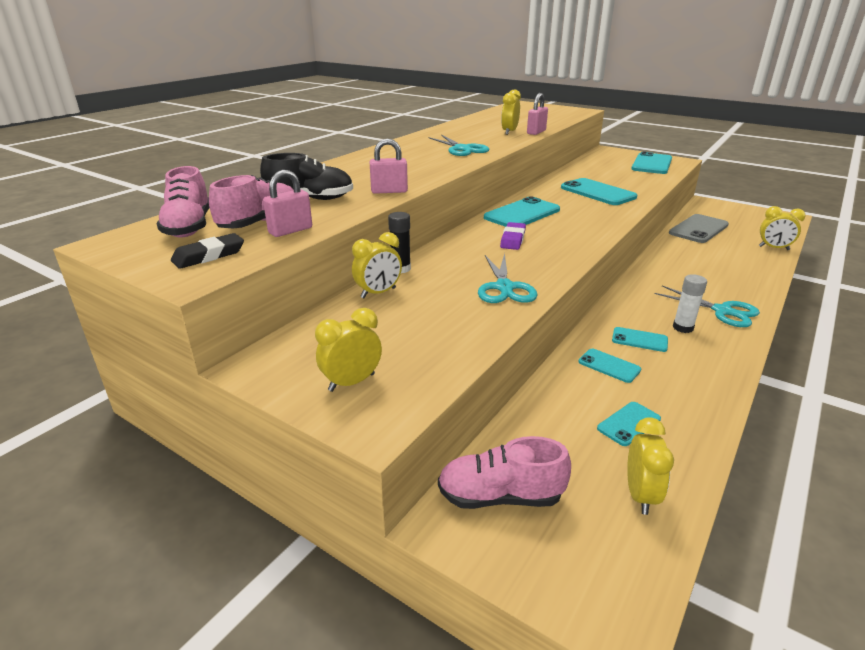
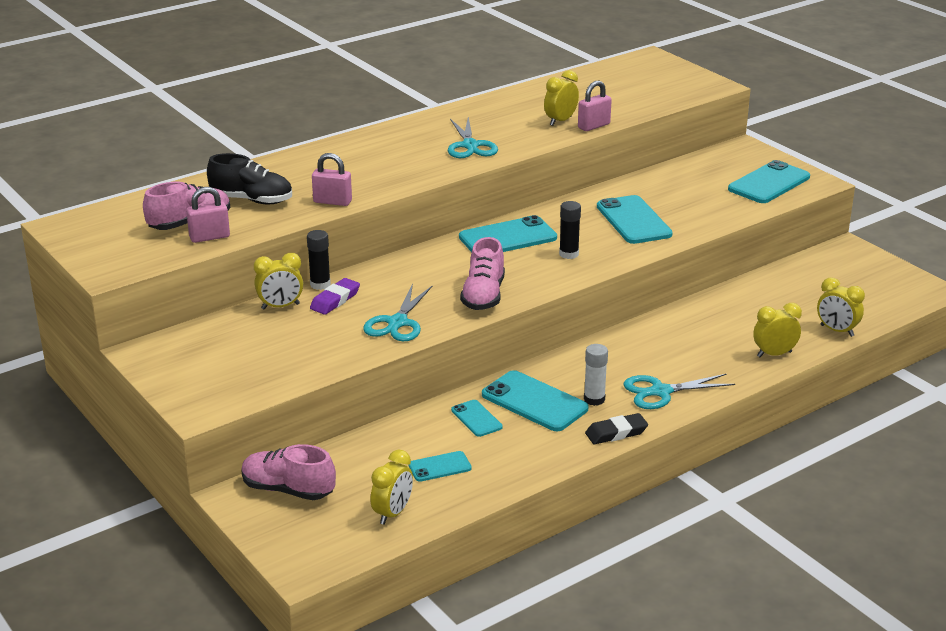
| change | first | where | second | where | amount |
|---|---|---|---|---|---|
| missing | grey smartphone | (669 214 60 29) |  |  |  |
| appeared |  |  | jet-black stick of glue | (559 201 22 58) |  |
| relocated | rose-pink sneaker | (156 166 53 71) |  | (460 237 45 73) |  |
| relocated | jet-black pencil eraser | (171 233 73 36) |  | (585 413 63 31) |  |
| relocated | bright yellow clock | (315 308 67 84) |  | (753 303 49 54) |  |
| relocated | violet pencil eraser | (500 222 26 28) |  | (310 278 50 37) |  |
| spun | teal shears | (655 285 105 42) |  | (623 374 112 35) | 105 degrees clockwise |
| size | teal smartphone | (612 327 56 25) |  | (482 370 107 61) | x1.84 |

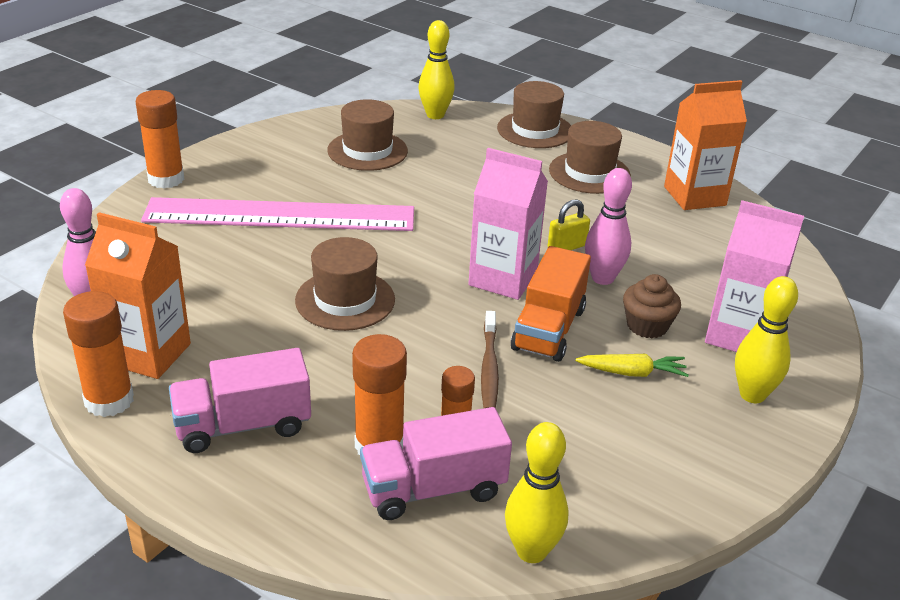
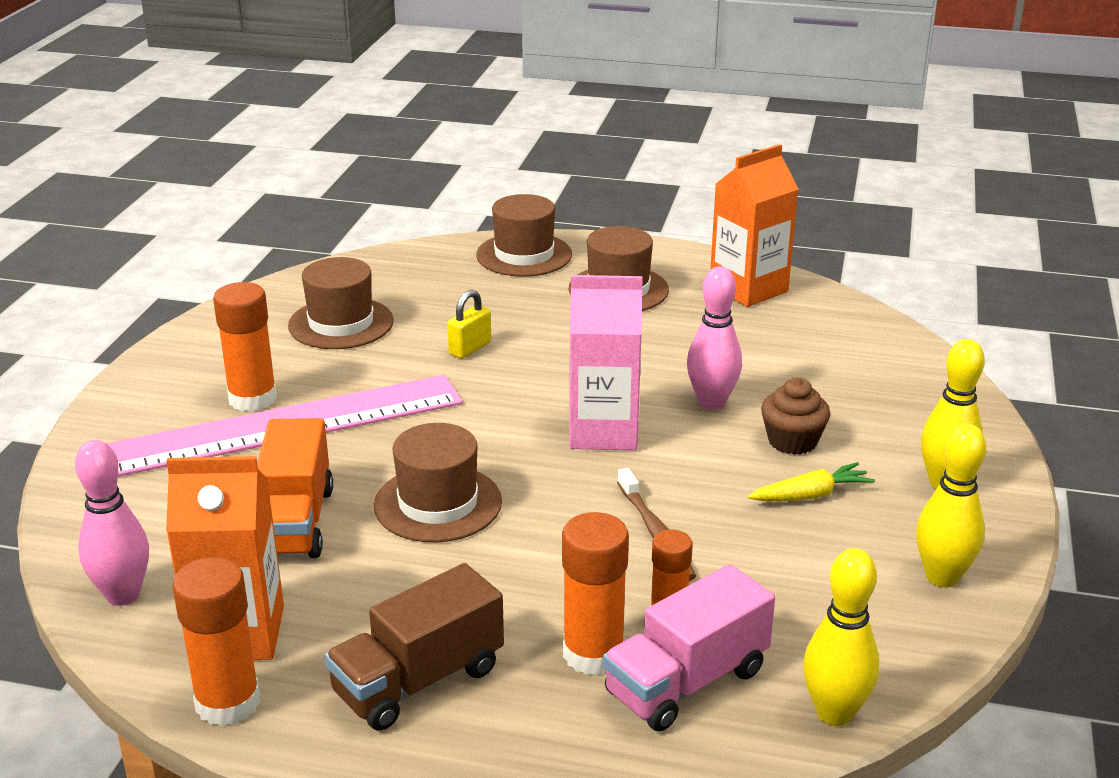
| change | first | where | second | where | amount |
|---|---|---|---|---|---|
| missing | rose-pink carton | (705 200 99 152) |  |  |  |
| relocated | orange-coloured stick of glue | (136 90 48 98) |  | (213 282 64 130) |  |
| relocated | bright yellow tenpin | (418 20 37 99) |  | (916 424 70 163) |  |
| relocated | orange-coloured lorry | (511 246 80 116) |  | (257 418 76 140) |  |
| relocated | bright yellow small lock | (548 199 42 51) |  | (447 290 44 69) |  |
| colour | rose-pink lorry | (169 348 142 105) | brown lorry | (325 563 179 168) |  |

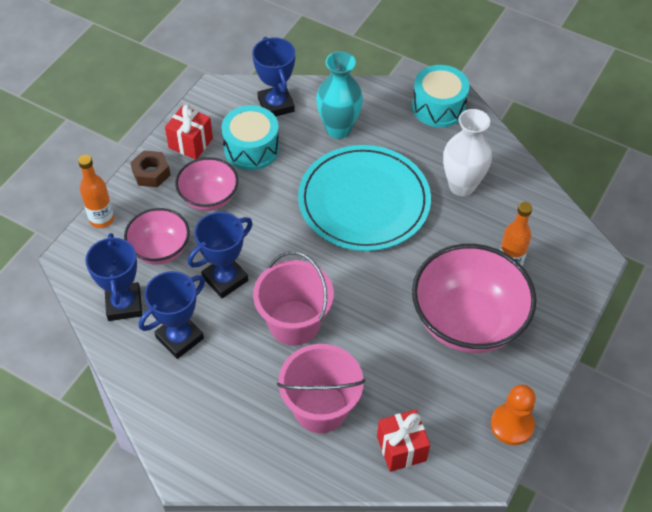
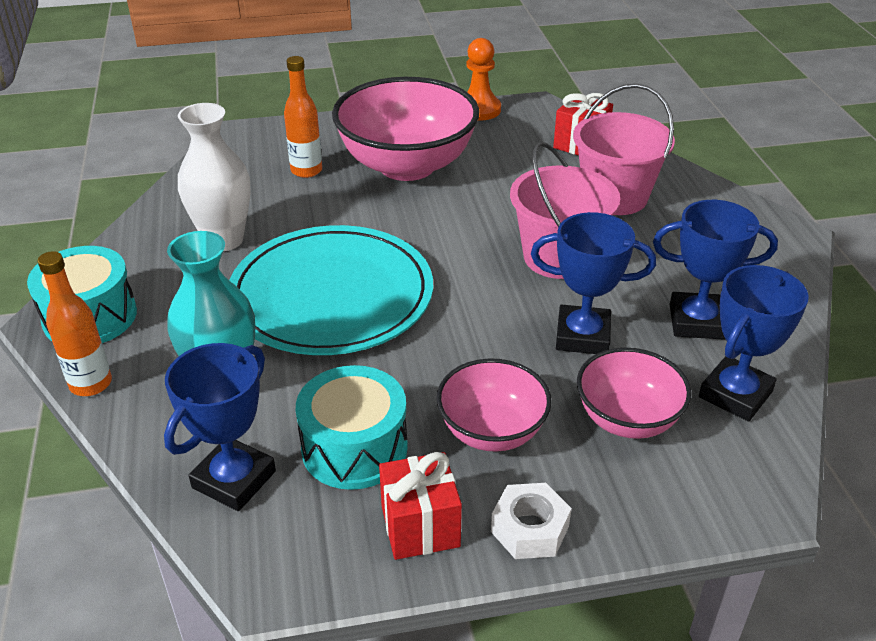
| change | first | where | second | where | amount |
|---|---|---|---|---|---|
| relocated | orange-coloured drink bottle | (78 155 36 73) |  | (38 251 74 145) |  |
| colour | brown nut | (130 150 40 37) | pure white nut | (491 483 81 76) |  |

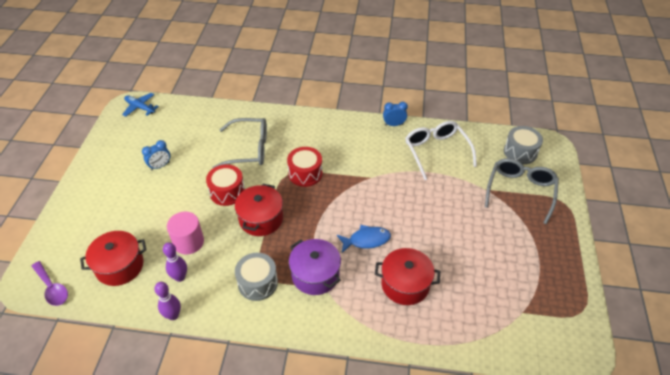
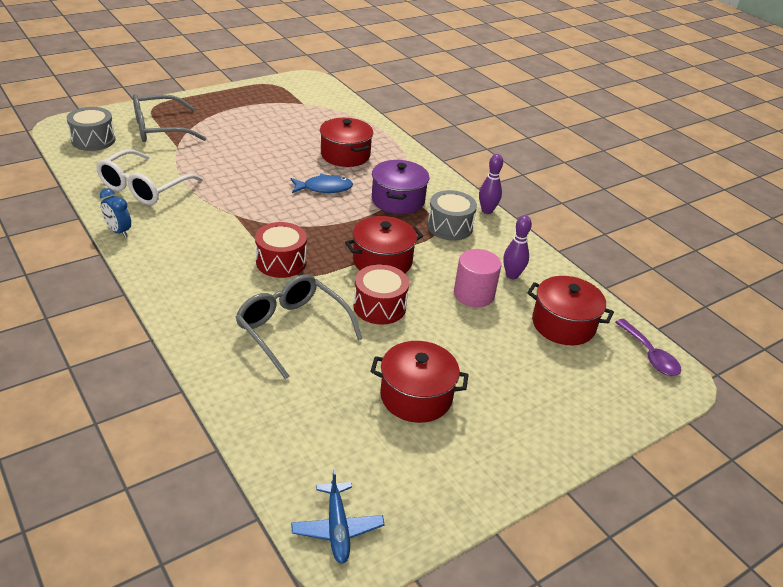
| change | first | where | second | where | amount |
|---|---|---|---|---|---|
| relocated | violet tenpin | (154 282 27 38) |  | (479 154 24 60) |  |
| exchanged | cobalt clock | (142 140 28 30) | red stockpot | (370 341 99 82) |  |
| spun | violet teaspoon | (32 261 36 45) |  | (615 319 66 57) | 150 degrees clockwise |
| spun | cobalt toy fish | (337 225 54 28) |  | (291 174 62 19) | 135 degrees clockwise |

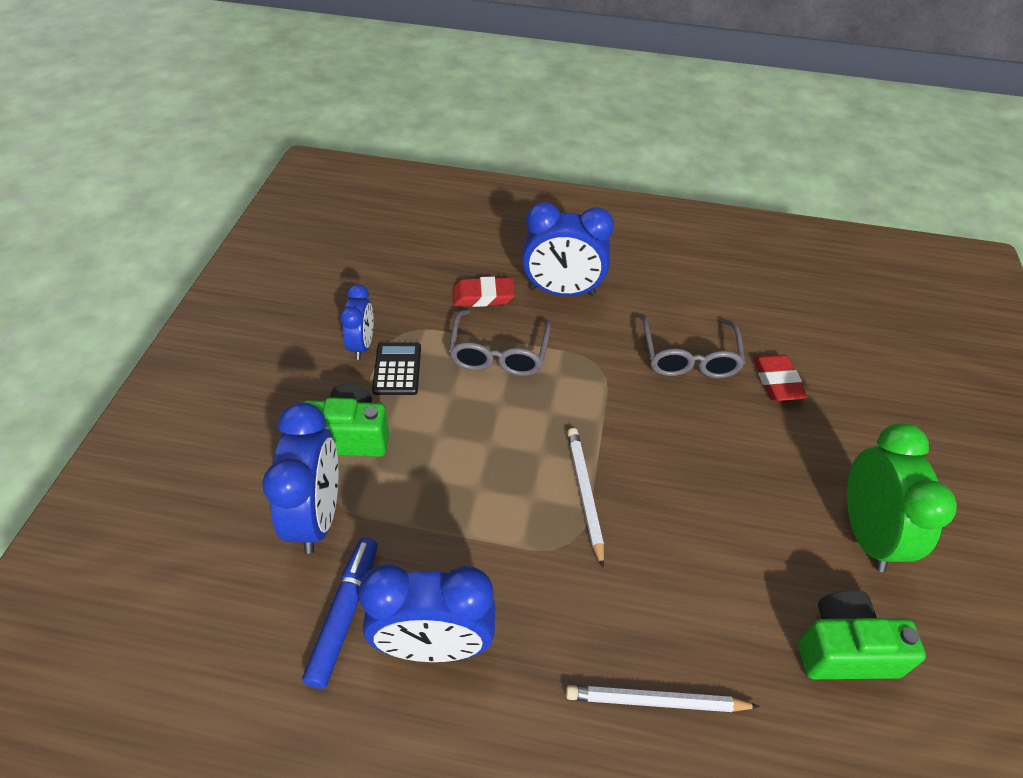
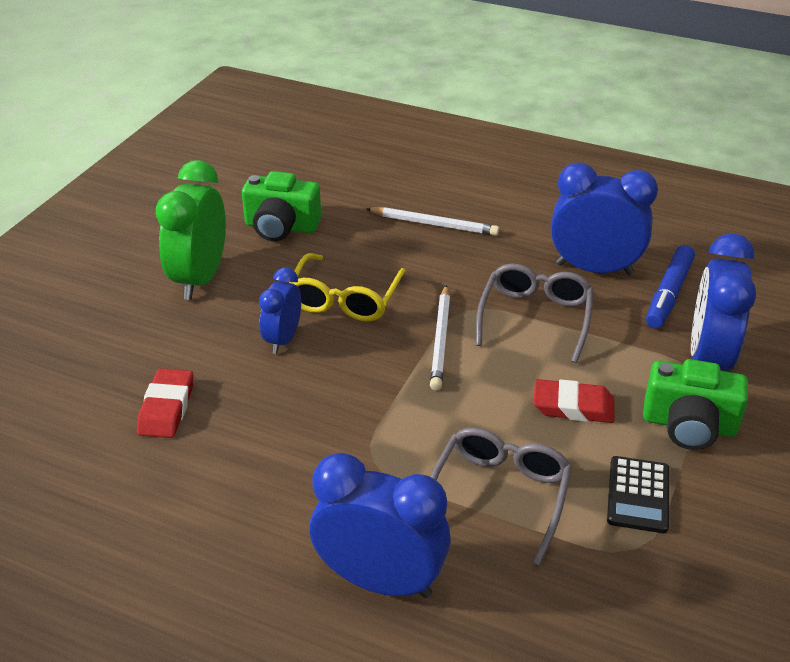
| change | first | where | second | where | amount |
|---|---|---|---|---|---|
| appeared |  |  | bright yellow glasses | (289 253 117 69) |  |
| relocated | cobalt clock | (340 285 33 75) |  | (259 267 42 87) |  |
| relocated | red pencil eraser | (453 277 62 30) |  | (533 379 82 44) |  |
| relocated | grey glasses | (643 315 102 63) |  | (476 263 118 100) |  |

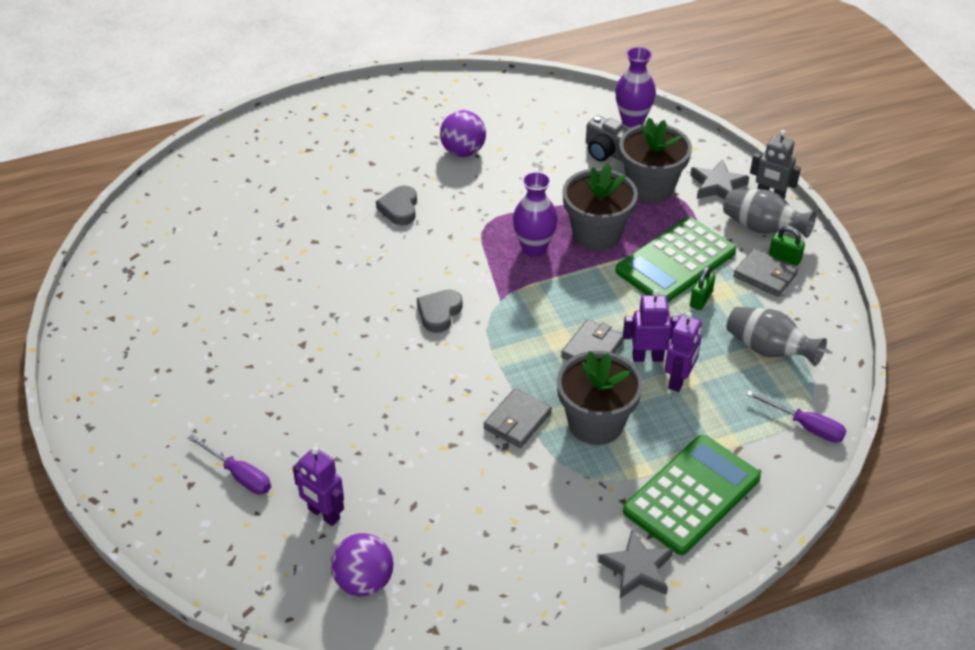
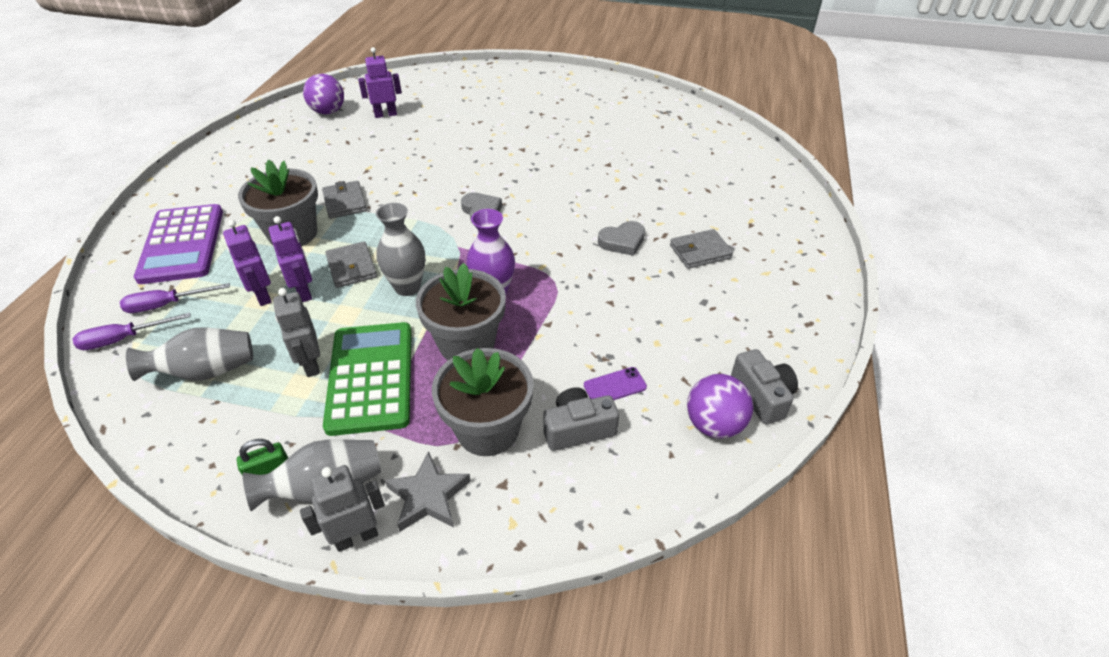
| change | first | where | second | where | amount |
|---|---|---|---|---|---|
| missing | grey five-pointed star | (598 530 75 68) |  |  |  |
| missing | violet vase | (615 47 41 81) |  |  |  |
| appeared |  |  | grey vase | (376 203 49 93) |  |
| appeared |  |  | violet smartphone | (584 367 63 33) |  |
| appeared |  |  | grey camera | (731 349 67 75) |  |
| relocated | violet hand screwdriver | (188 434 83 61) |  | (120 283 110 30) |  |
| relocated | violet ball | (440 110 46 47) |  | (687 374 66 65) |  |
| relocated | grey card wallet | (733 249 65 48) |  | (670 229 63 40) |  |
| exchanged | emerald small lock | (690 266 25 44) | grey robot | (273 288 47 89) |  |
| colour | emerald adding machine | (623 435 138 120) | violet adding machine | (134 204 89 80) |  |
| spun | grey heart shape | (376 185 41 40) |  | (598 221 47 35) | 120 degrees clockwise |
| spun | violet robot | (623 290 56 72) |  | (269 216 43 86) | 60 degrees counterclockwise |

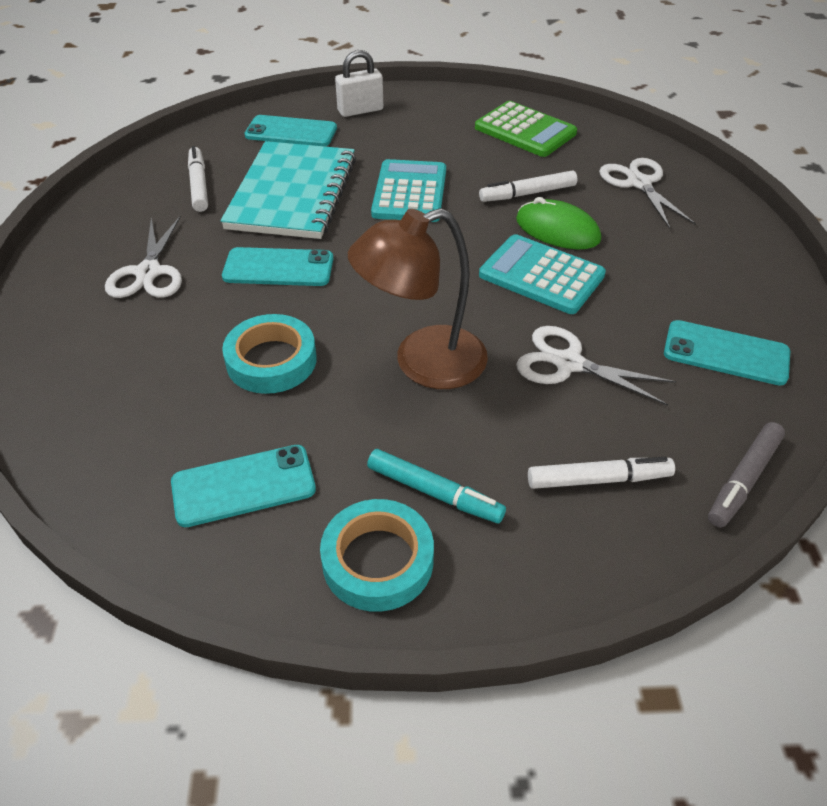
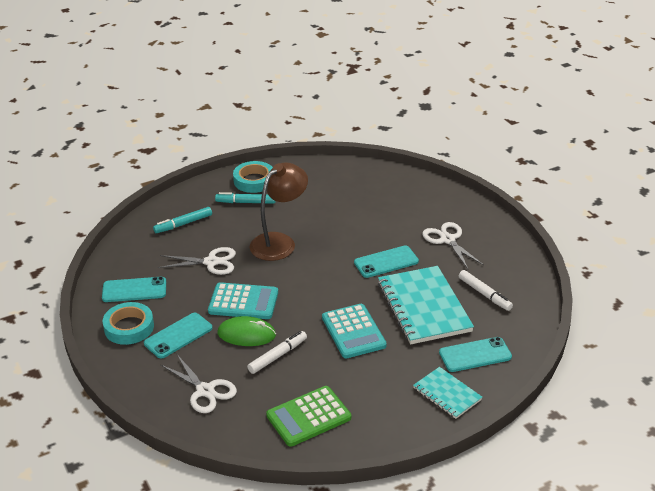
| change | first | where | second | where | amount |
|---|---|---|---|---|---|
| missing | grey felt pen | (708 422 77 105) |  |  |  |
| relocated | teal smartphone | (171 445 145 82) |  | (144 313 69 45) |  |
| relocated | teal roll of tape | (222 314 94 80) |  | (103 302 51 43) |  |
| exchanged | pure white small lock | (335 50 48 67) | teal notepad | (413 367 69 52) |  |
| colour | pure white felt pen | (528 457 147 32) | teal felt pen | (153 207 59 26) |  |
| spun | emerald adding machine | (475 101 102 56) |  | (266 386 85 61) | 45 degrees counterclockwise |

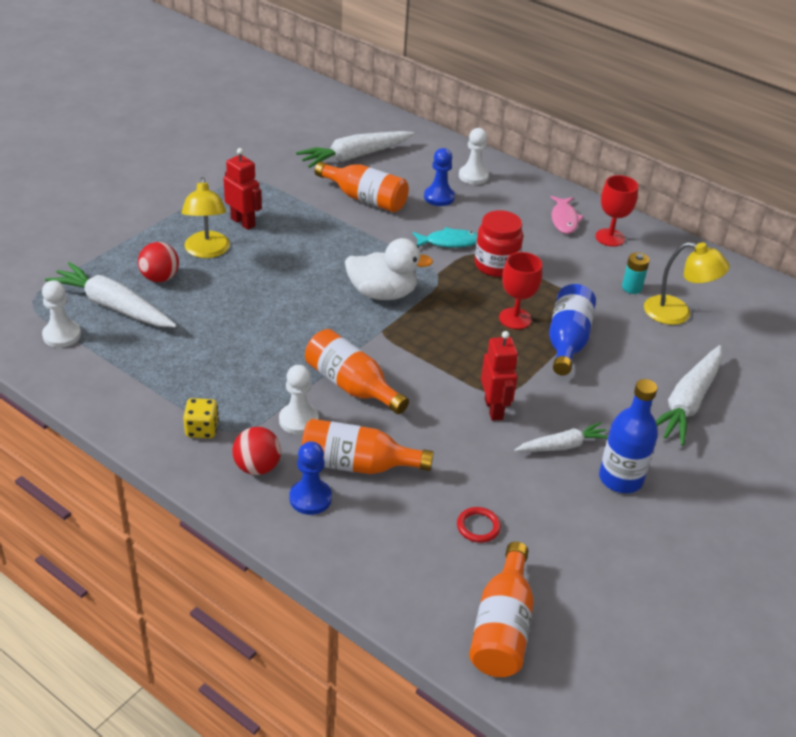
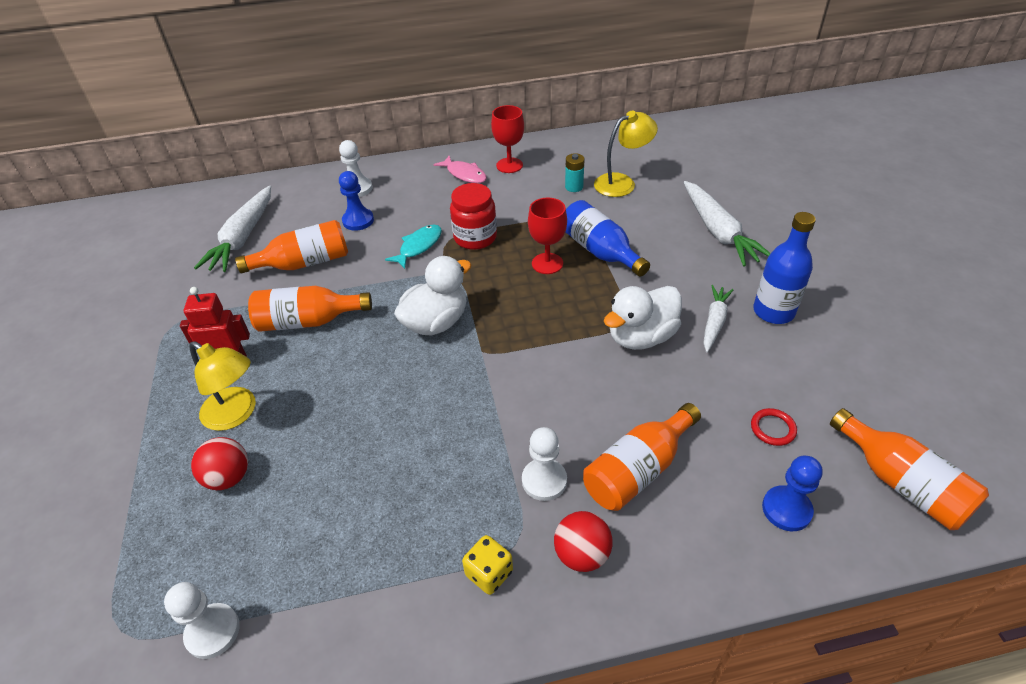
| change | first | where | second | where | amount |
|---|---|---|---|---|---|
| missing | pure white carrot | (45 262 132 65) |  |  |  |
| relocated | cobalt chess pawn | (290 441 42 74) |  | (762 456 61 75) |  |
| relocated | orange-coloured drink bottle | (305 329 104 85) |  | (248 286 124 46) |  |
| exchanged | red robot | (481 331 37 90) | pure white toy duck | (604 286 78 64) |  |

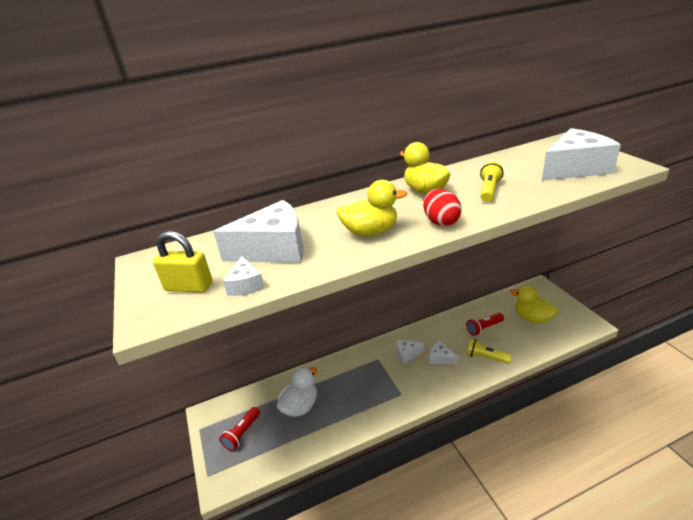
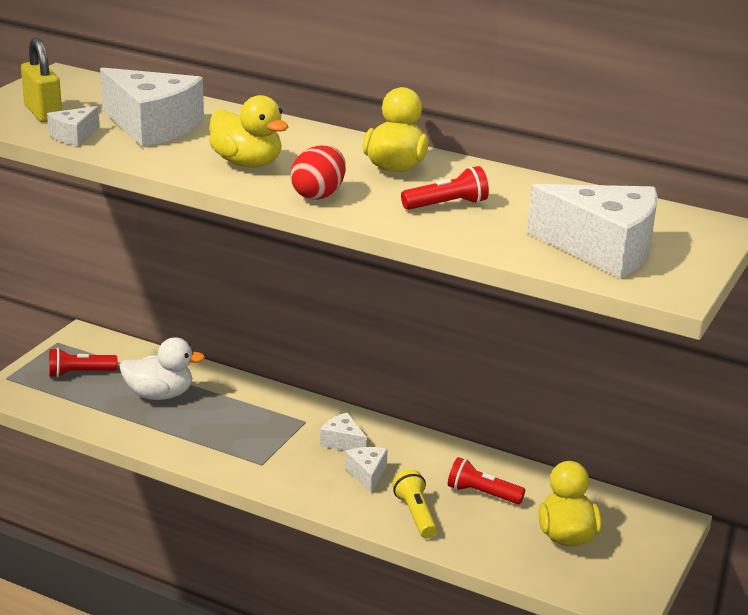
| change | first | where | second | where | amount |
|---|---|---|---|---|---|
| colour | bright yellow flashlight | (480 161 24 41) | red flashlight | (401 166 88 44) |  |

